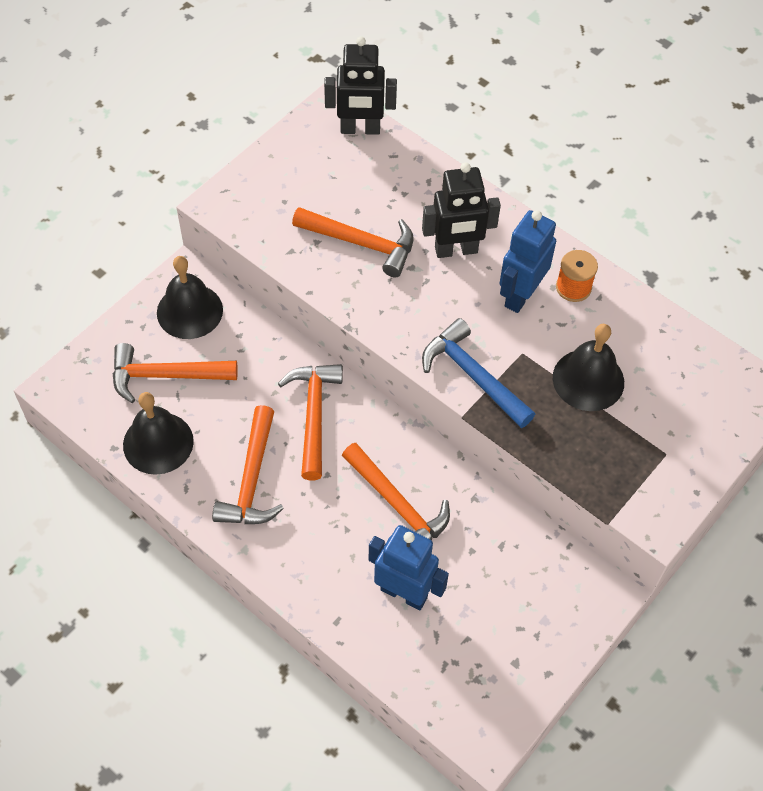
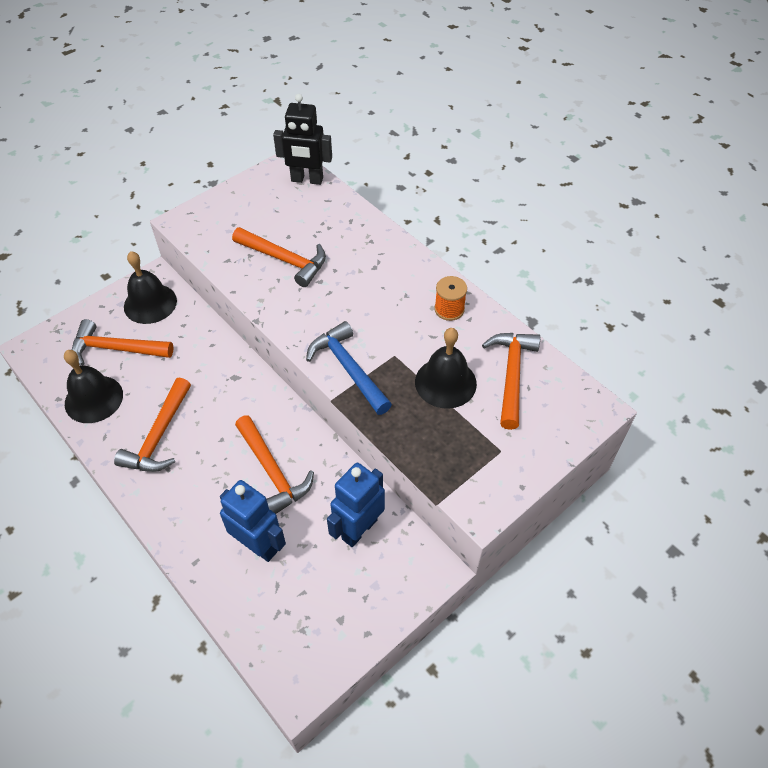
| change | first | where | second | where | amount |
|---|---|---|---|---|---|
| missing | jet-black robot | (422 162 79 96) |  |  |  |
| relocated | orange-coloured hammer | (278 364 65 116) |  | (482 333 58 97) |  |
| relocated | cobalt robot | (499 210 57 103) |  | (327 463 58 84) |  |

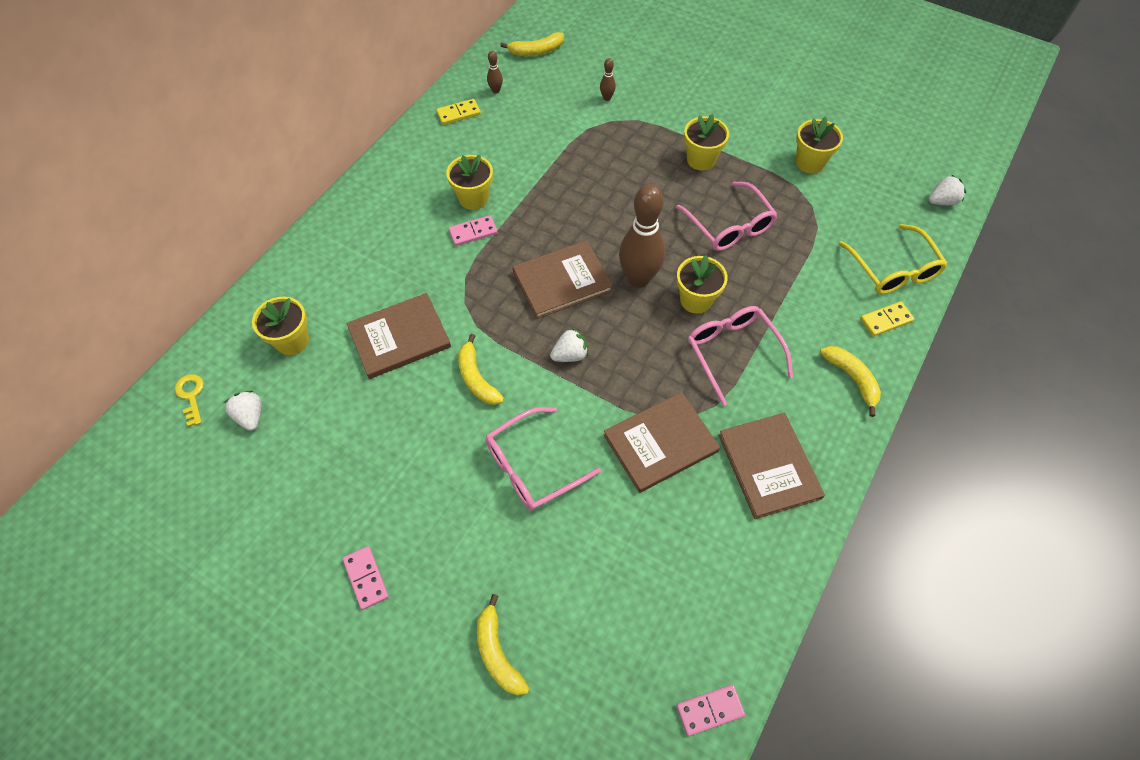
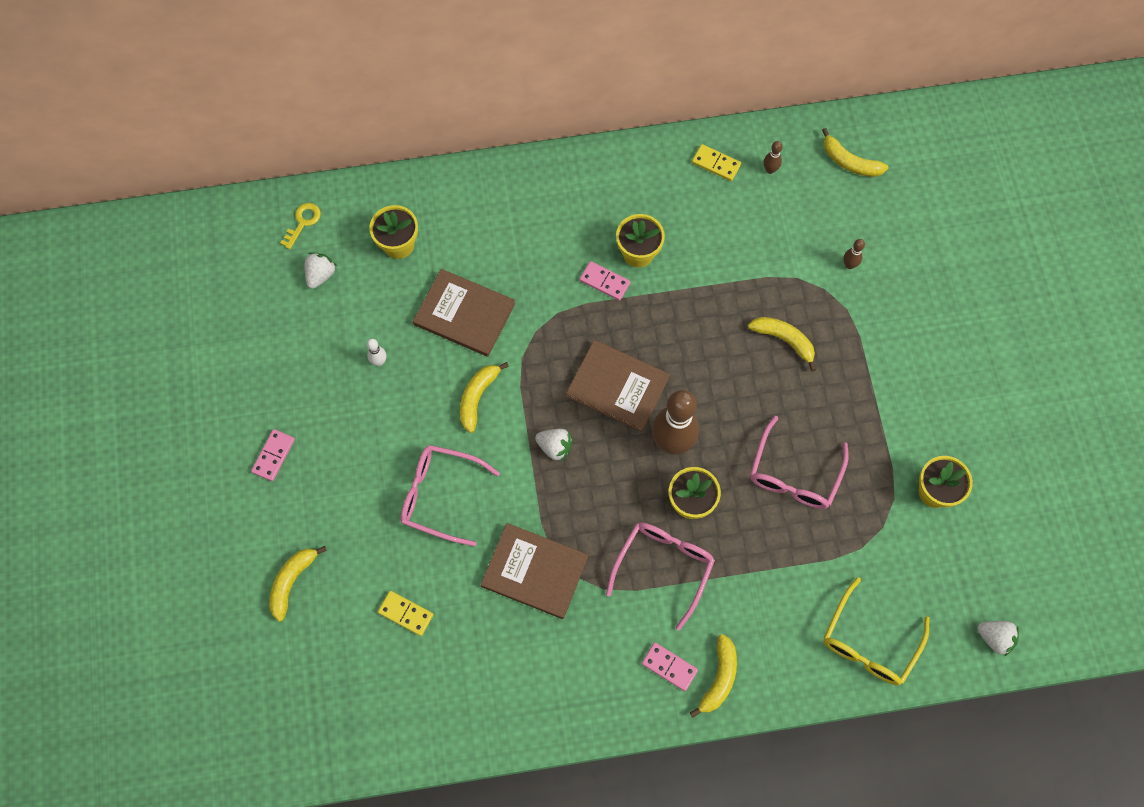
| change | first | where | second | where | amount |
|---|---|---|---|---|---|
| missing | bright yellow plant pot | (684 114 45 56) |  |  |  |
| missing | brown book | (718 413 107 106) |  |  |  |
| appeared |  |  | pure white tenpin | (367 339 20 27) |  |
| appeared |  |  | bright yellow toy banana | (748 317 68 54) |  |
| relocated | rose-pink domino | (676 685 69 51) |  | (642 642 56 49) |  |
| relocated | bright yellow domino | (860 301 54 35) |  | (378 591 56 45) |  |

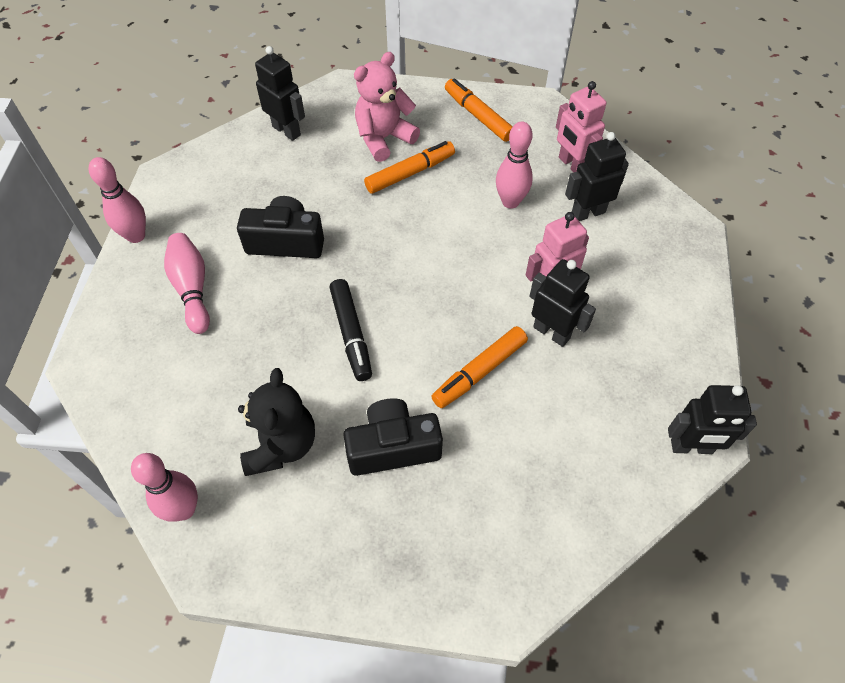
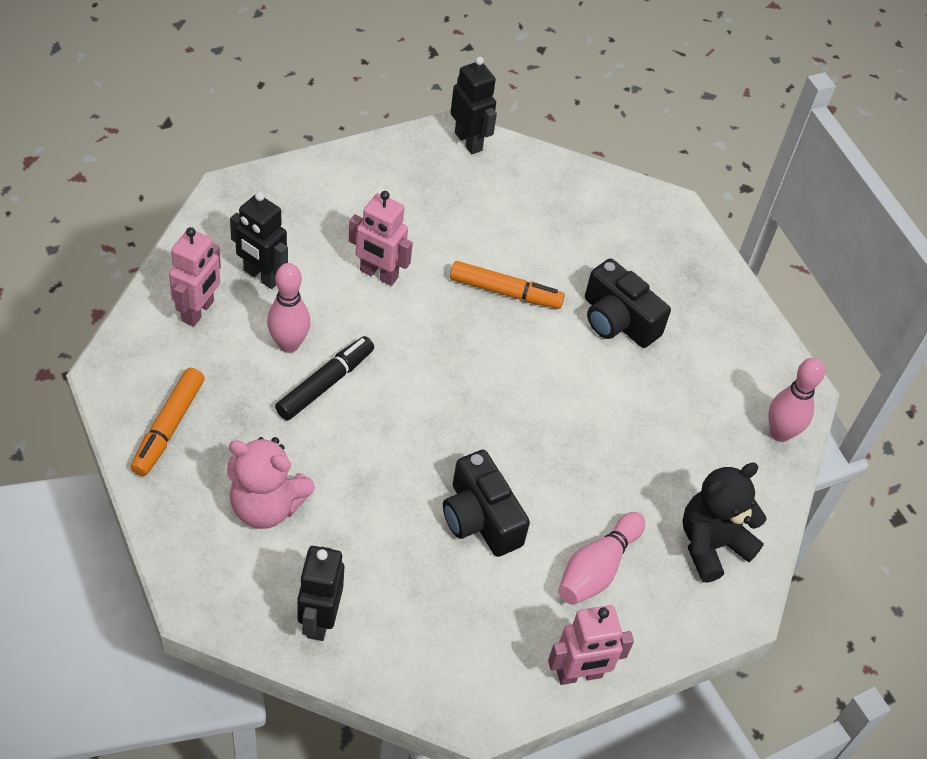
| change | first | where | second | where | amount |
|---|---|---|---|---|---|
| missing | orange-coloured felt pen | (364 141 91 53) |  |  |  |
| missing | jet-black robot | (529 259 67 88) |  |  |  |
| relocated | jet-black teddy bear | (238 368 77 108) |  | (683 462 84 121) |  |
| relocated | jet-black felt pen | (330 279 42 102) |  | (275 336 99 84) |  |
| exchanged | rose-pink tenpin | (89 157 57 86) | rose-pink robot | (548 605 86 80) |  |

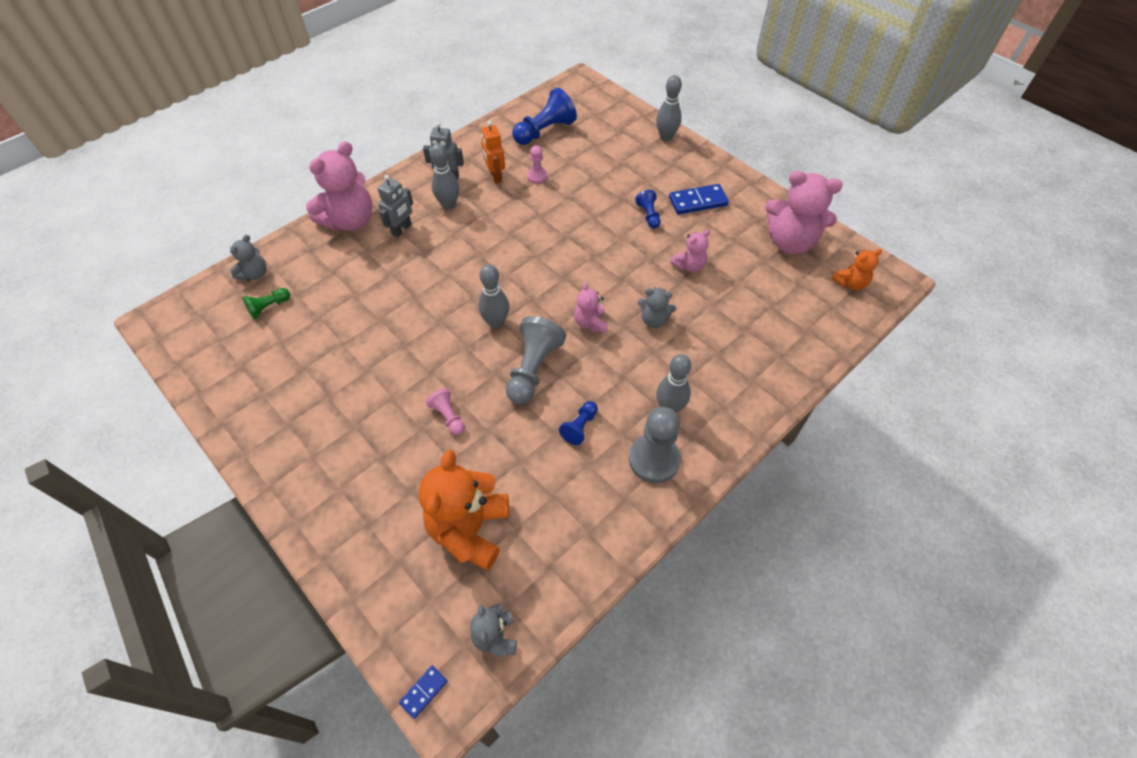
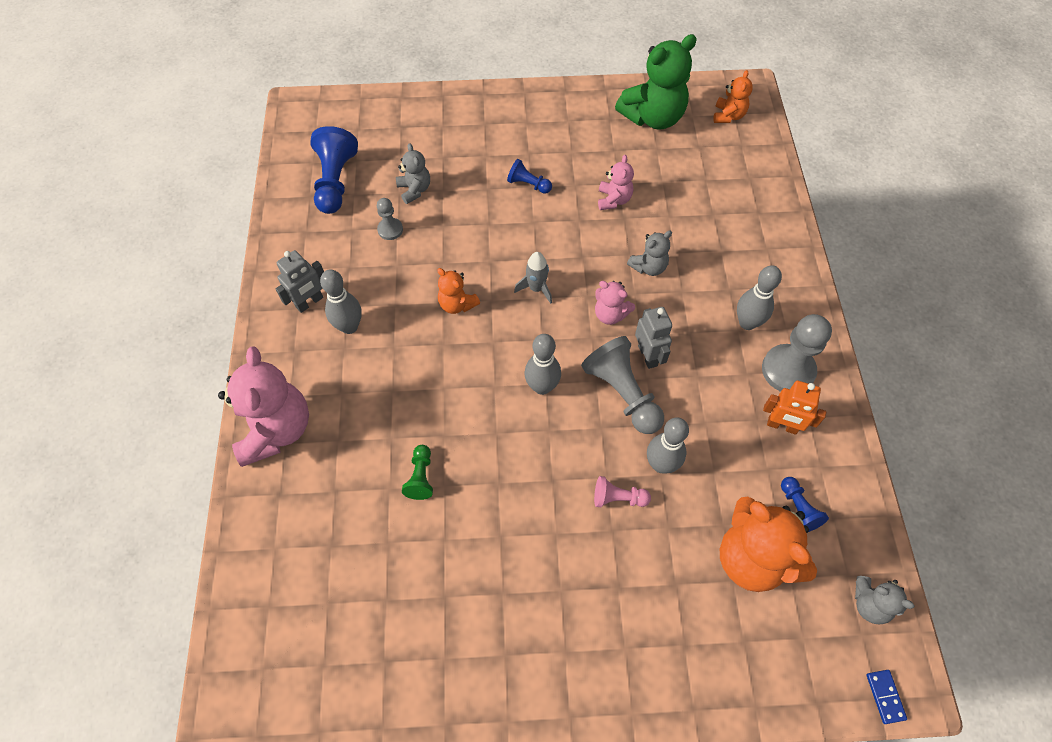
| change | first | where | second | where | amount |
|---|---|---|---|---|---|
| missing | cobalt domino | (669 184 60 30) |  |  |  |
| appeared |  |  | orange-coloured teddy bear | (437 268 43 46) |  |
| appeared |  |  | grey rocket | (514 252 38 52) |  |
| relocated | grey teddy bear | (230 235 36 46) |  | (396 143 34 61) |  |
| relocated | emerald chess pawn | (242 288 48 31) |  | (402 445 31 55) |  |
| relocated | grey robot | (378 175 35 62) |  | (635 307 37 62) |  |
| relocated | orange-coloured robot | (481 121 24 63) |  | (763 381 63 54) |  |
| relocated | cobalt chess pawn | (559 401 39 44) |  | (781 477 48 55) |  |
| relocated | grey tenpin | (656 75 26 66) |  | (647 417 42 57) |  |
| colour | rose-pink chess pawn | (527 145 21 39) | grey chess pawn | (377 198 26 42) |  |
| colour | rose-pink teddy bear | (765 171 78 83) | emerald teddy bear | (615 34 82 96) |  |

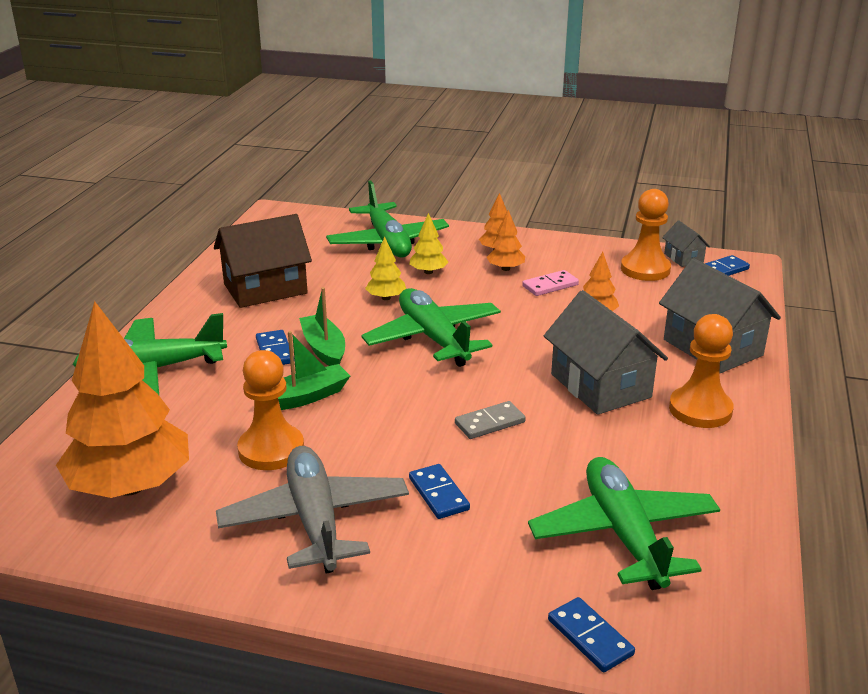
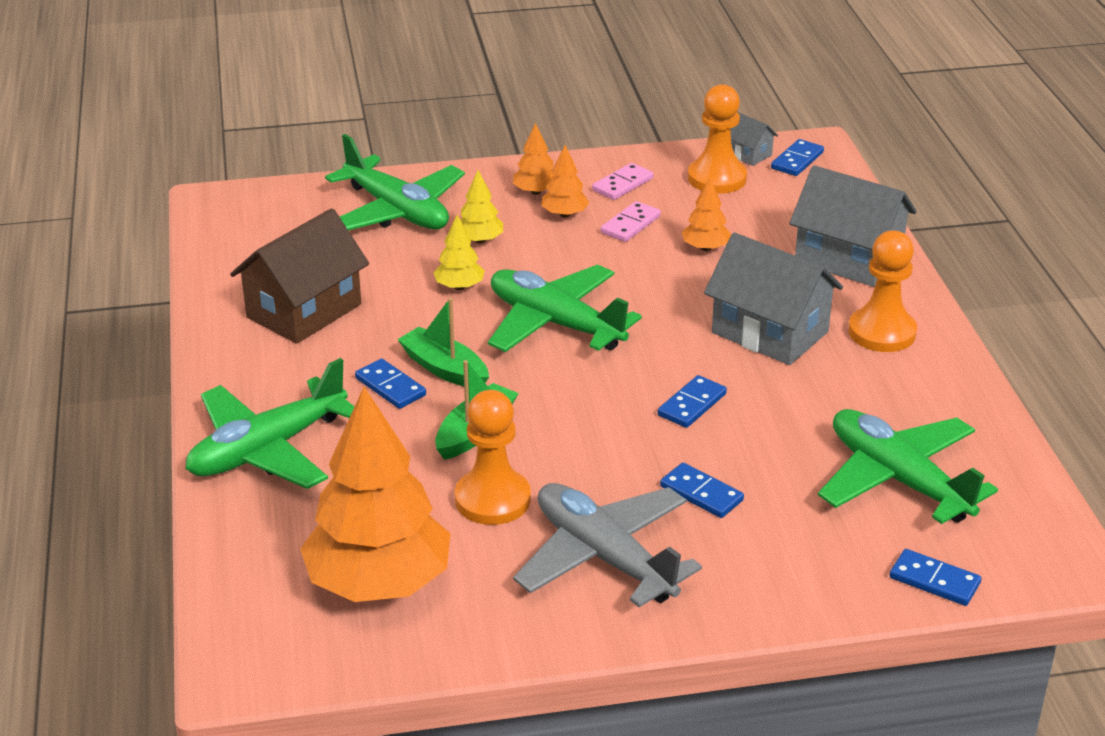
| change | first | where | second | where | amount |
|---|---|---|---|---|---|
| appeared |  |  | rose-pink domino | (592 163 61 37) |  |
| colour | grey domino | (455 401 71 38) | cobalt domino | (658 375 69 53) |  |

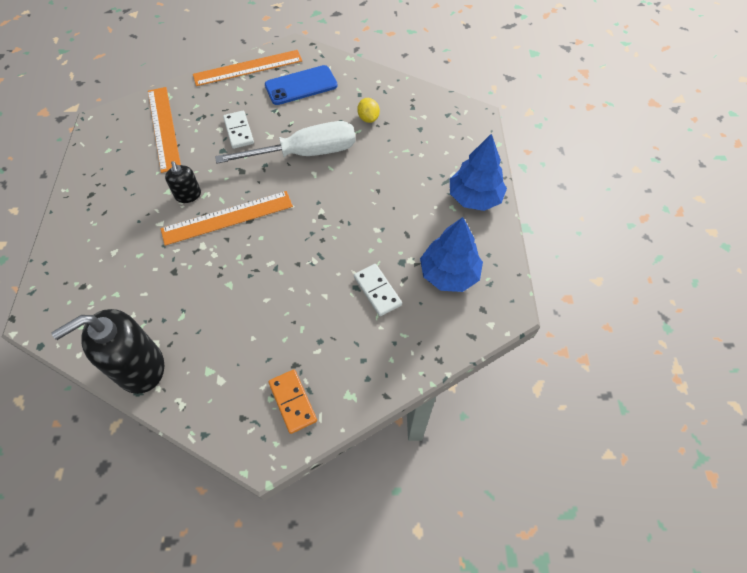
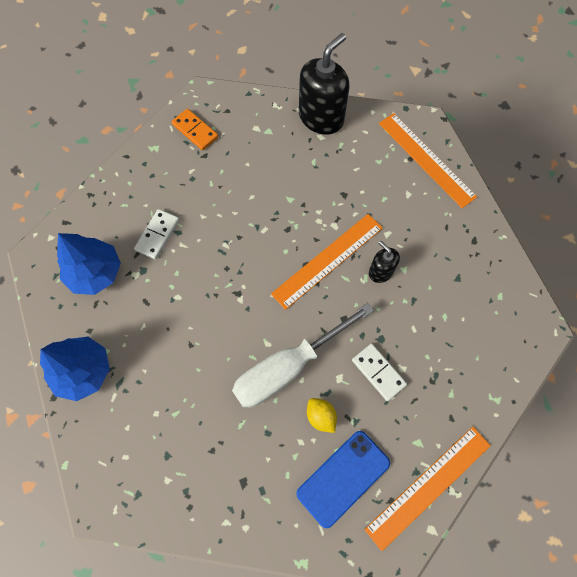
| change | first | where | second | where | amount |
|---|---|---|---|---|---|
| relocated | orange-coloured ruler | (148 87 33 86) |  | (379 113 98 95) |  |
| relocated | bright yellow toy lemon | (357 98 23 25) |  | (307 398 30 35) |  |
| spun | pure white domino | (354 264 48 52) |  | (134 209 45 51) | 75 degrees clockwise |

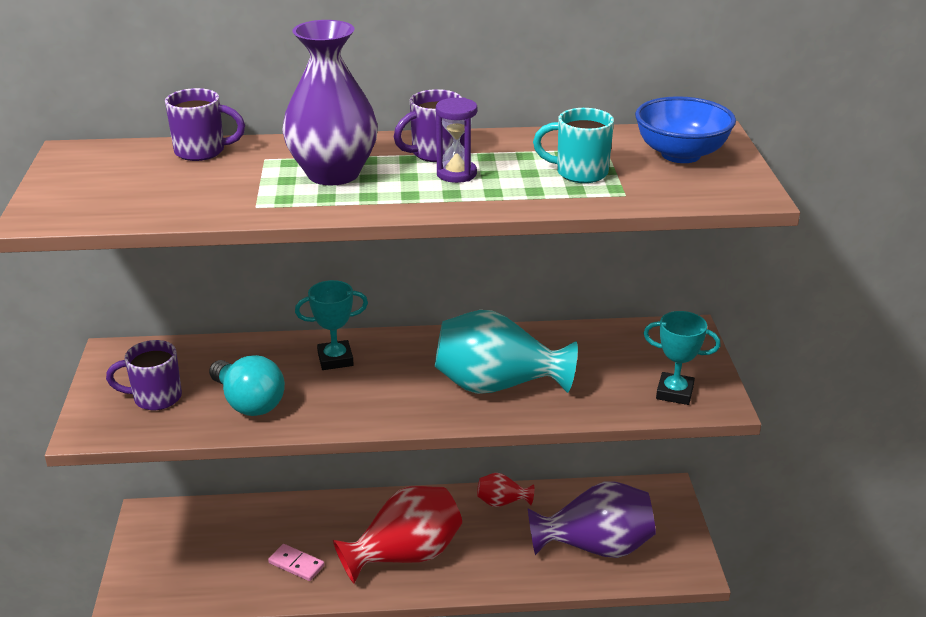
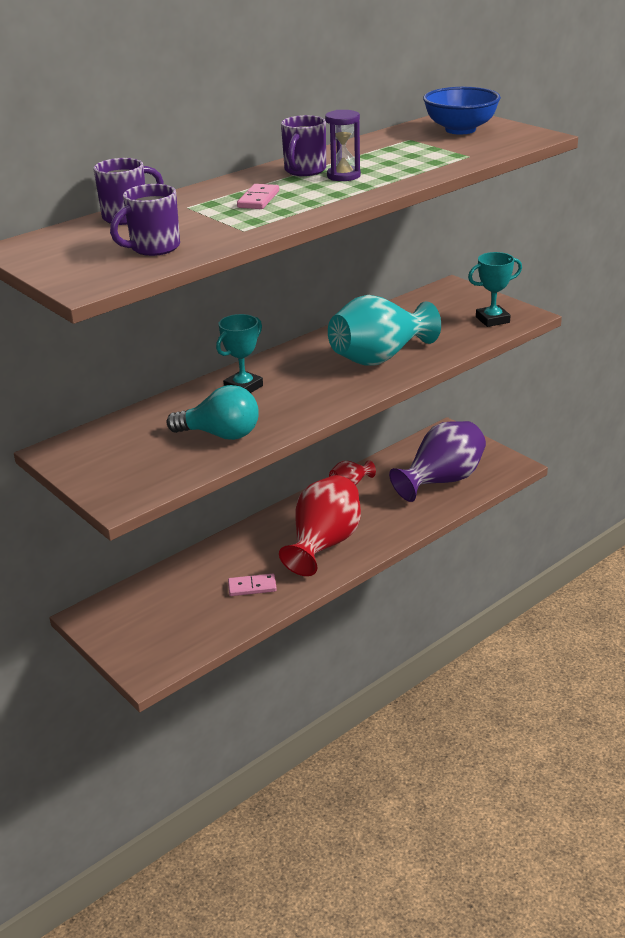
| change | first | where | second | where | amount |
|---|---|---|---|---|---|
| missing | teal coffee mug | (533 108 81 75) |  |  |  |
| relocated | violet coffee mug | (106 340 76 70) |  | (110 184 70 72) |  |
| exchanged | violet vase | (283 20 95 165) | rose-pink domino | (237 184 42 25) |  |

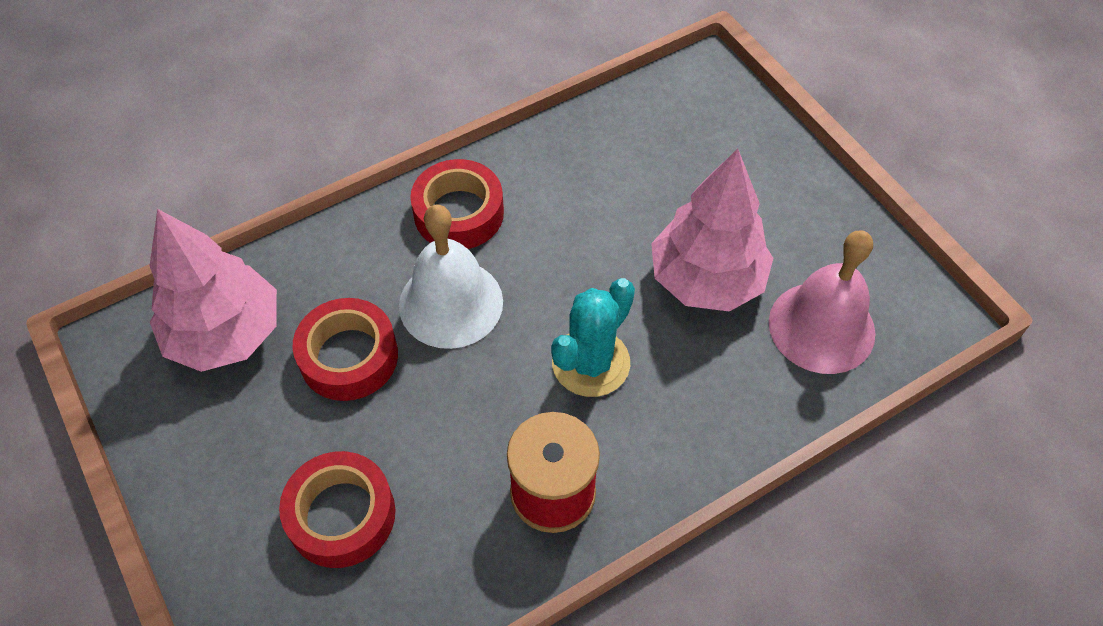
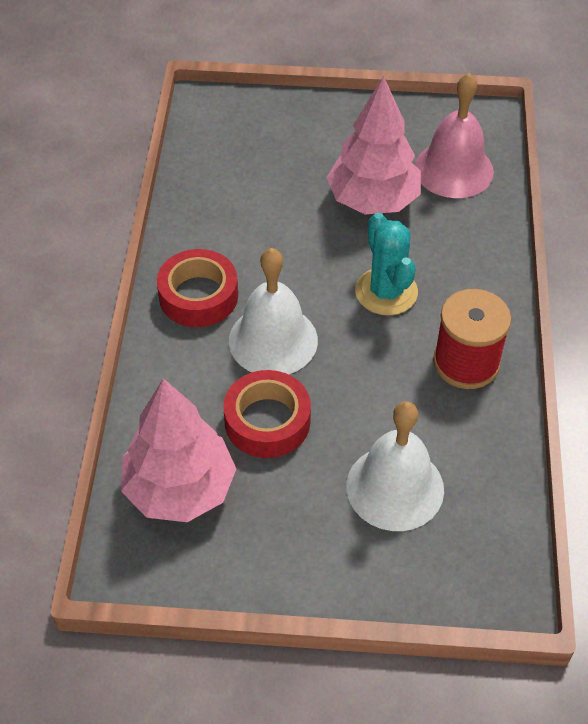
| change | first | where | second | where | amount |
|---|---|---|---|---|---|
| exchanged | red roll of tape | (279 451 116 117) | pure white school bell | (346 401 98 130) |  |

